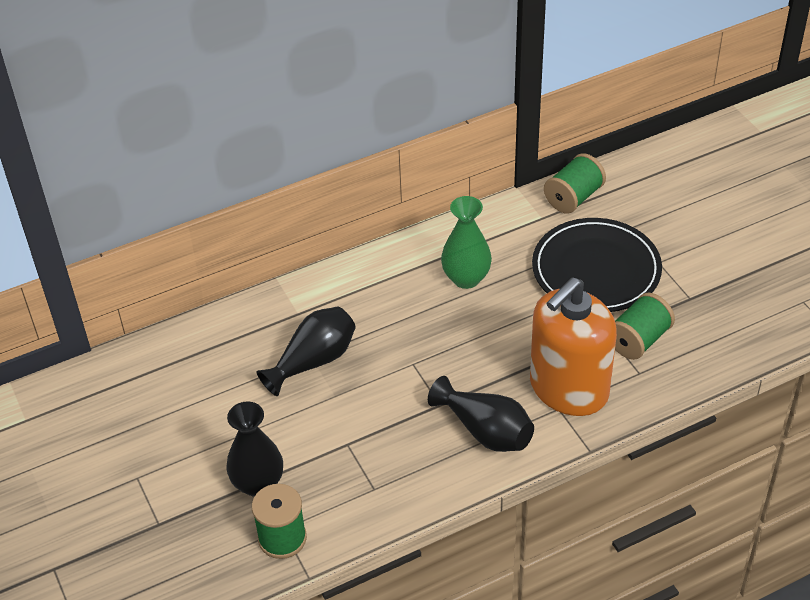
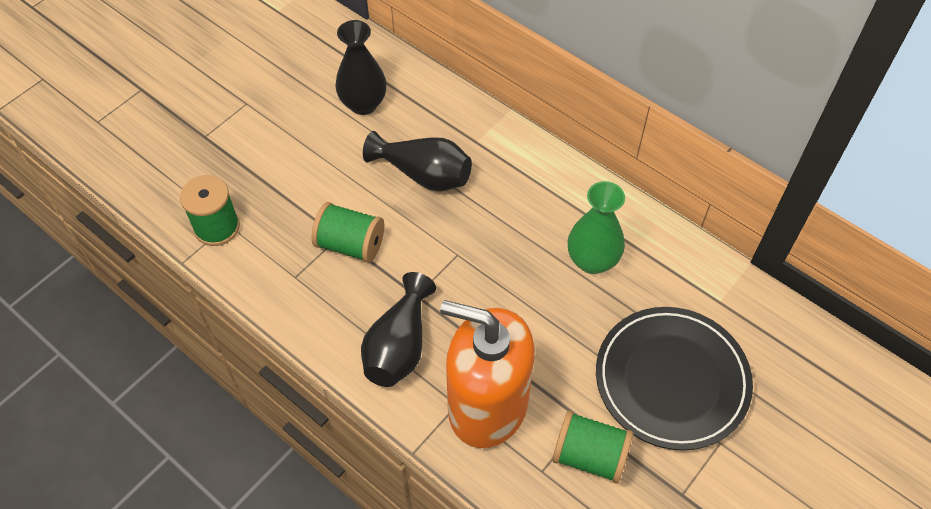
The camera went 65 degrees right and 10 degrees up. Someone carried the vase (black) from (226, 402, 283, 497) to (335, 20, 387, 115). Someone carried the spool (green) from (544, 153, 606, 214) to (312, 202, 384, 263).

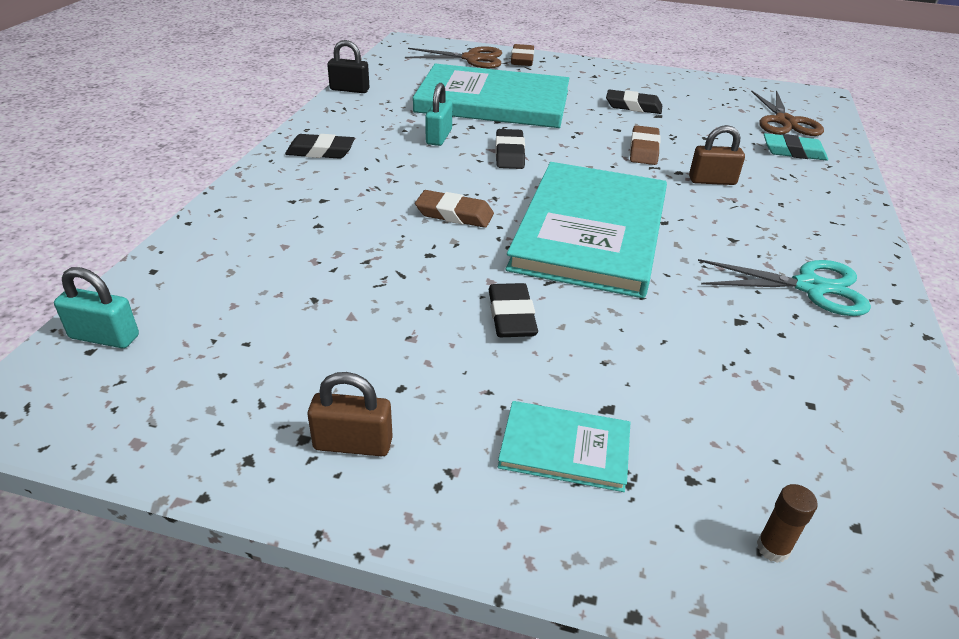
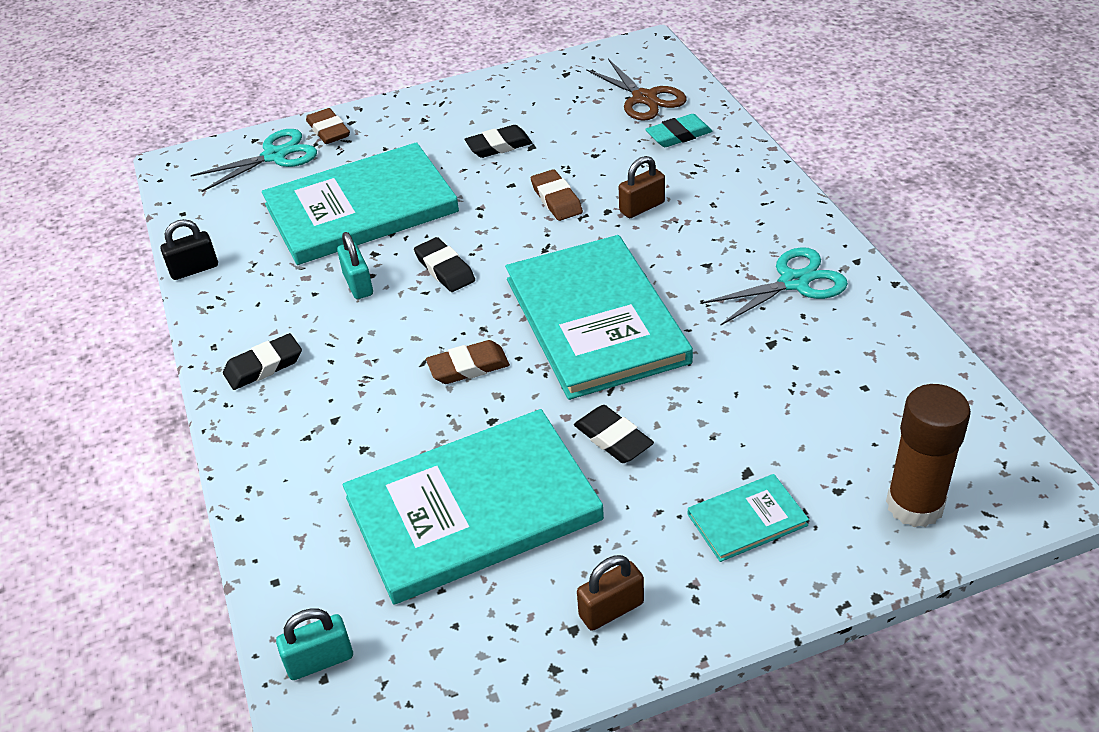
The camera went 30 degrees left and 5 degrees up. Someone put down the book (turquoise) at (343, 409, 604, 604). Someone repainted the scissors (brown) at (405, 46, 502, 68), which became the scissors (turquoise) at (191, 129, 317, 192). Someone scaled the glue stick (brown) at (757, 484, 818, 563) by 2.43.

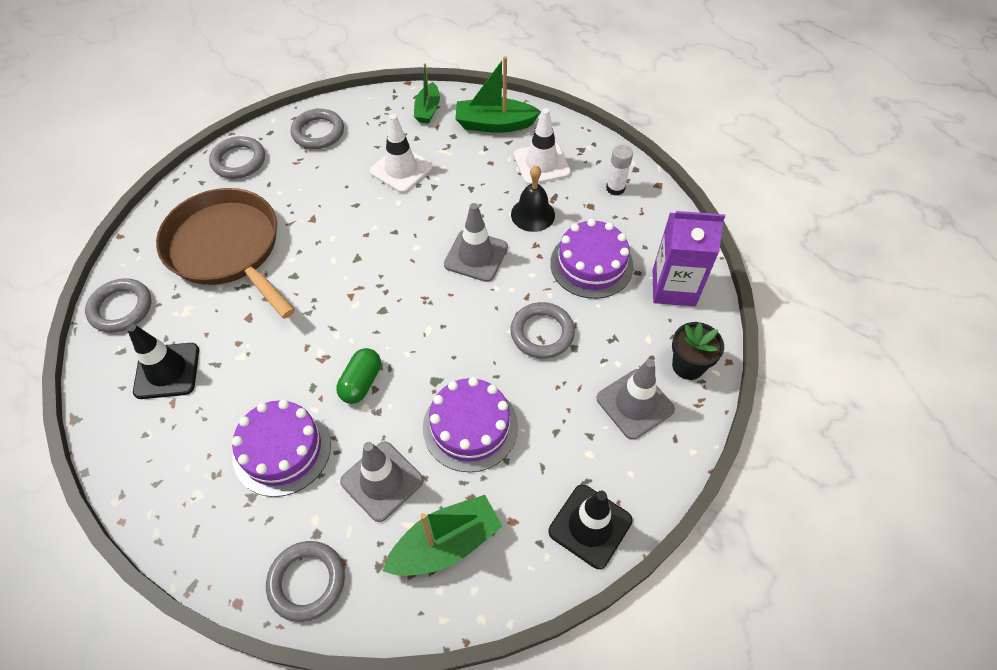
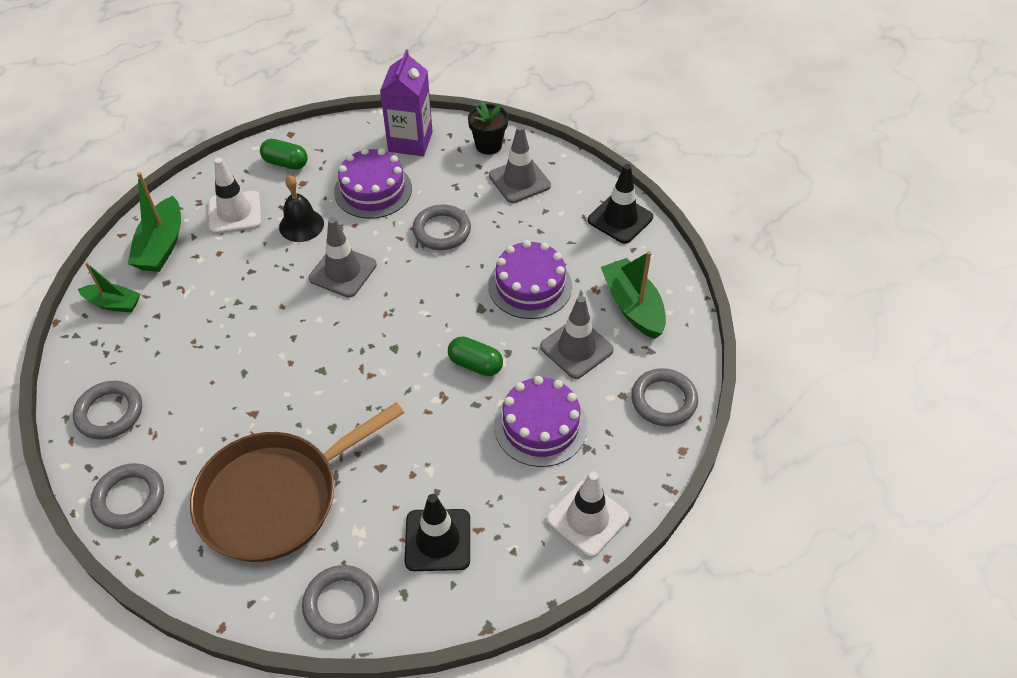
The camera went 85 degrees left and 5 degrees down. Someone carried the traffic cone (white) from (370, 114, 433, 193) to (546, 471, 629, 557). Someone swapped the glue stick (white) at (606, 145, 633, 196) for the capsule (green) at (260, 139, 308, 170).

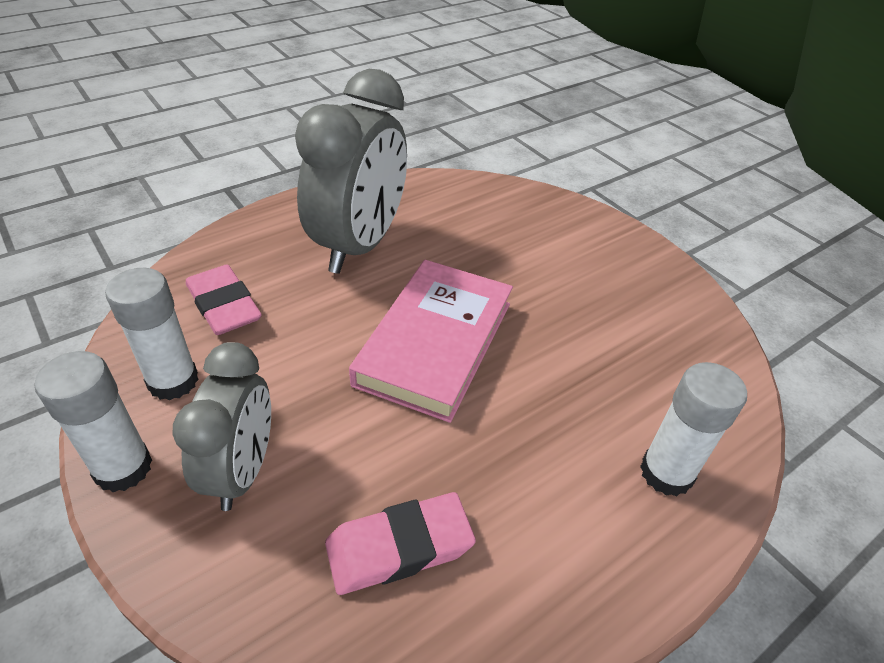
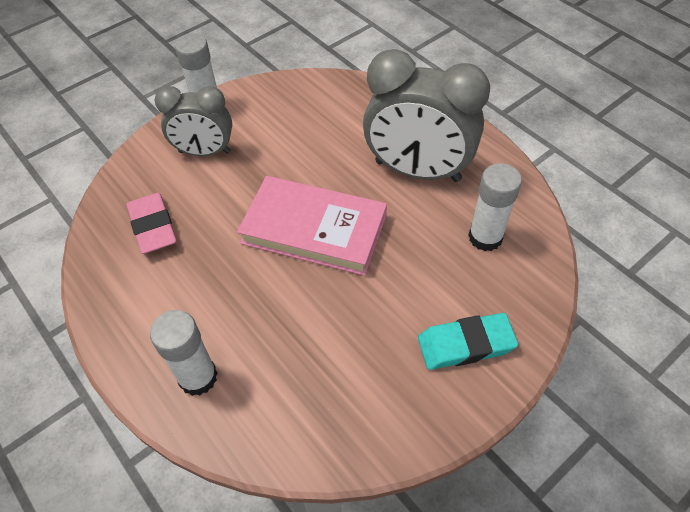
The camera went 90 degrees right and 10 degrees up. Someone took away the eraser (pink) at (186, 265, 262, 335). Someone put down the eraser (turquoise) at (418, 313, 518, 370). Someone carried the glue stick (white) from (105, 268, 199, 400) to (468, 163, 522, 251).

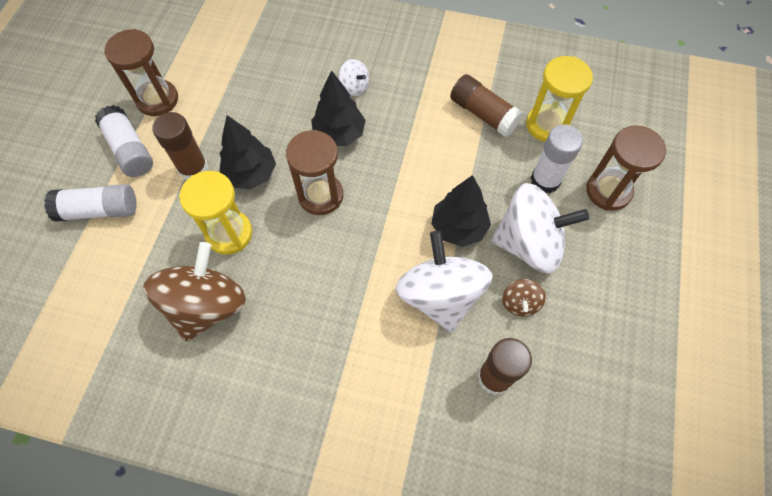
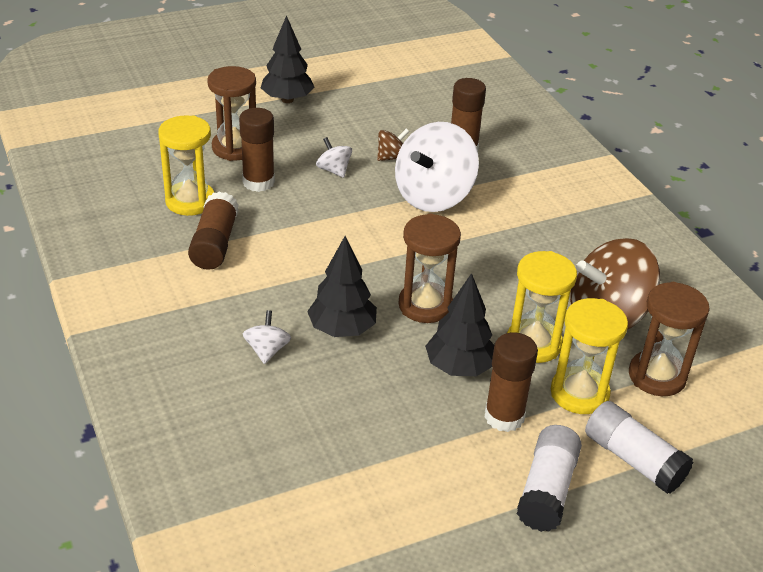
The camera went 130 degrees left and 25 degrees down. Someone put down the hourglass (yellow) at (551, 298, 628, 414). Someone carried the hourglass (brown) from (104, 29, 178, 116) to (629, 282, 710, 396). Someone carried the tree (black) from (431, 175, 491, 247) to (261, 15, 314, 103). Someone repainted the glue stick (white) at (531, 125, 583, 193), which became the glue stick (brown) at (239, 108, 275, 192). Someone scaled the spinning top (white) at (491, 183, 589, 273) by 0.45.

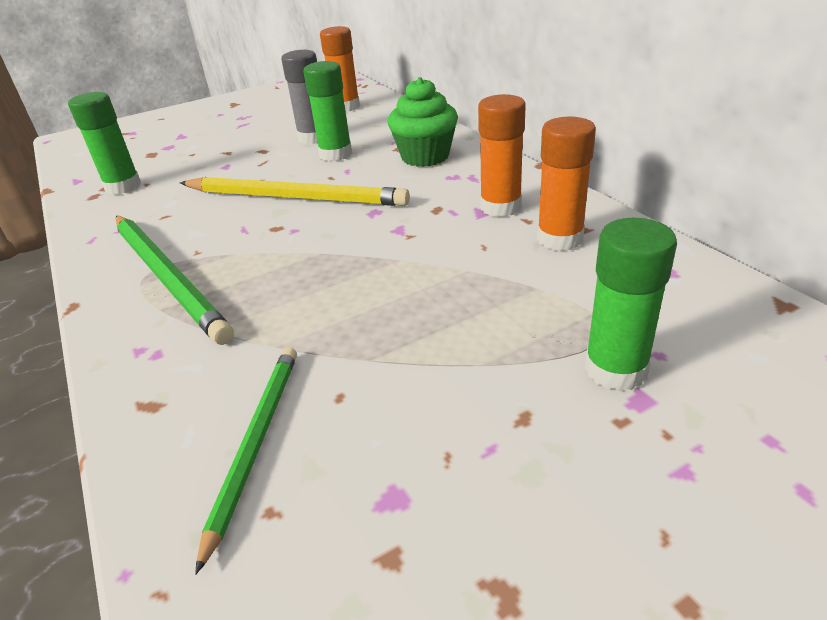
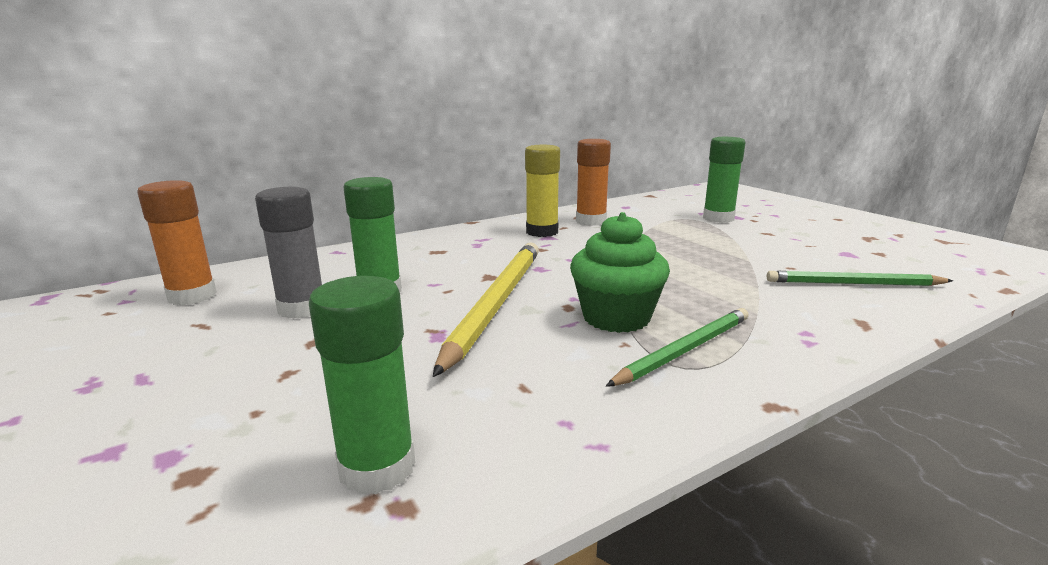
The camera went 95 degrees left and 15 degrees down. Someone carried the cupcake (green) from (388, 77, 458, 167) to (570, 212, 670, 333). Someone repainted the glue stick (orange) at (478, 94, 526, 217), which became the glue stick (yellow) at (525, 145, 560, 237). Someone scaled the pencil (green) at (116, 216, 234, 345) by 0.62.

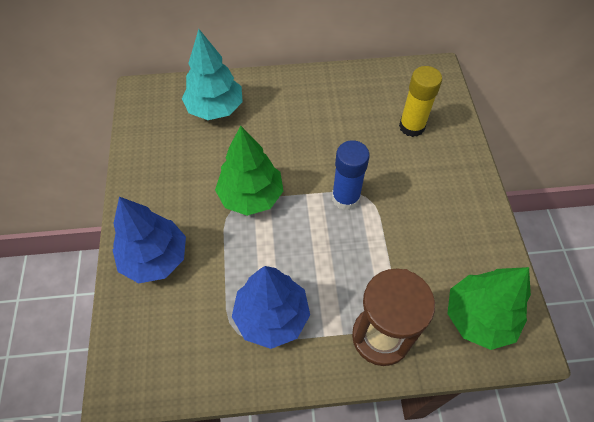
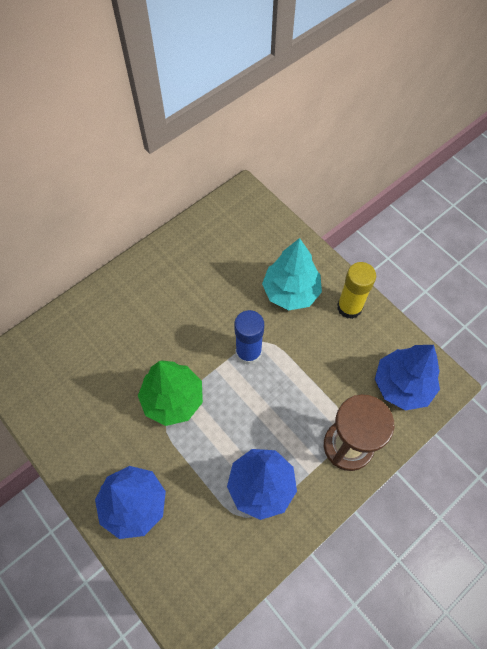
The camera went 35 degrees left and 5 degrees up. Someone carried the tree (turquoise) from (182, 29, 243, 120) to (262, 238, 322, 310). Someone carried the glue stick (yellow) from (399, 66, 442, 137) to (337, 262, 376, 319). Someone repainted the tree (green) at (447, 267, 531, 350), which became the tree (blue) at (375, 345, 440, 410).

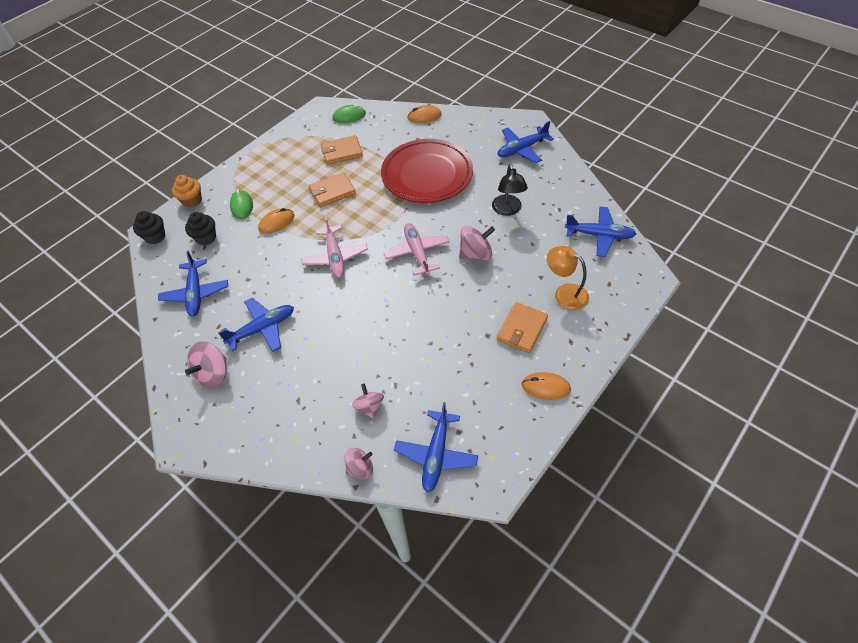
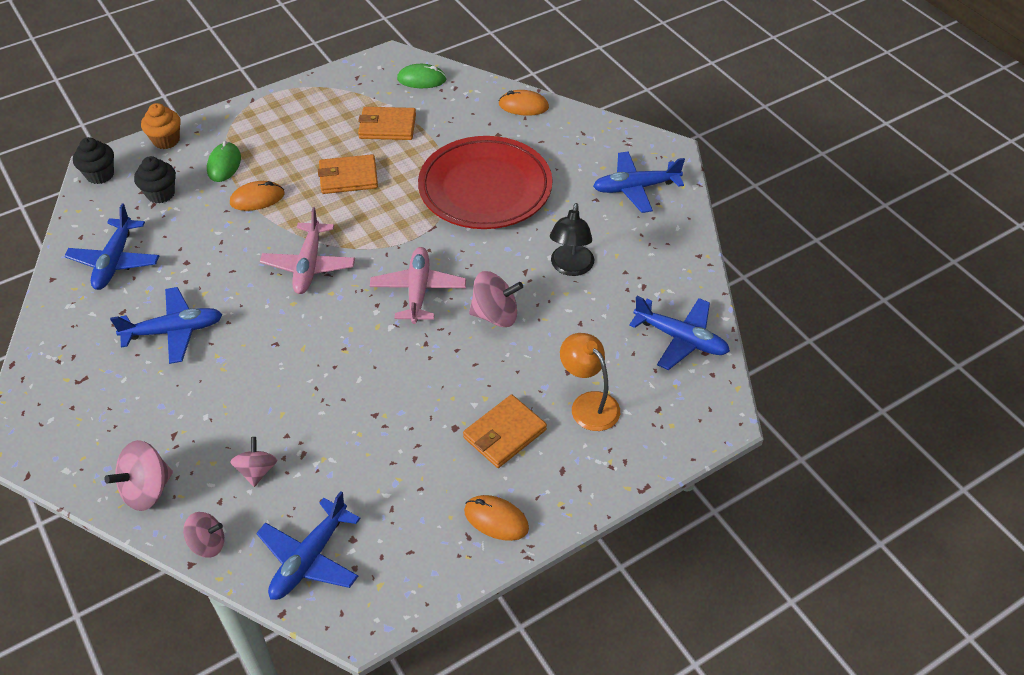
The camera went 15 degrees right and 5 degrees down. Someone carried the spinning top (pink) from (185, 341, 227, 388) to (104, 440, 173, 511).

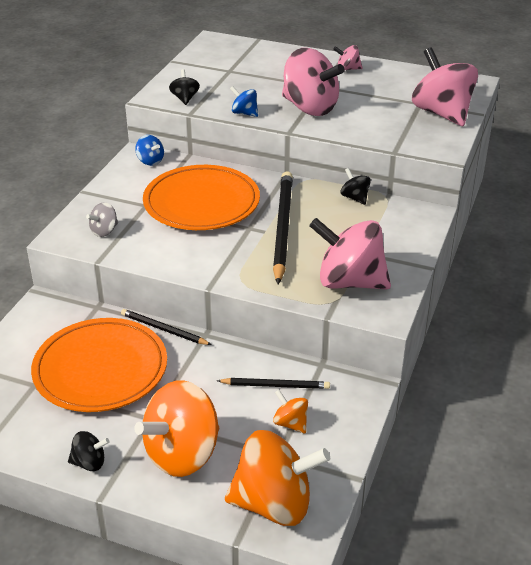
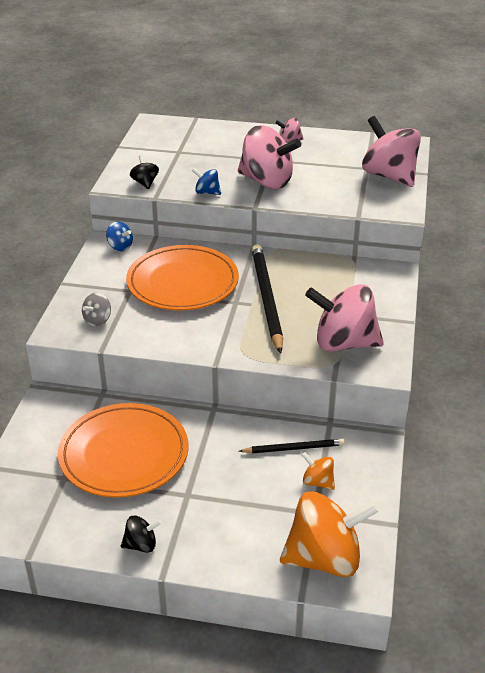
The camera went 10 degrees left and 0 degrees up. Someone took away the pencil (black) at (121, 309, 212, 345). Someone took away the spinning top (orange) at (134, 380, 219, 477). Someone took away the spinning top (black) at (341, 168, 371, 205).

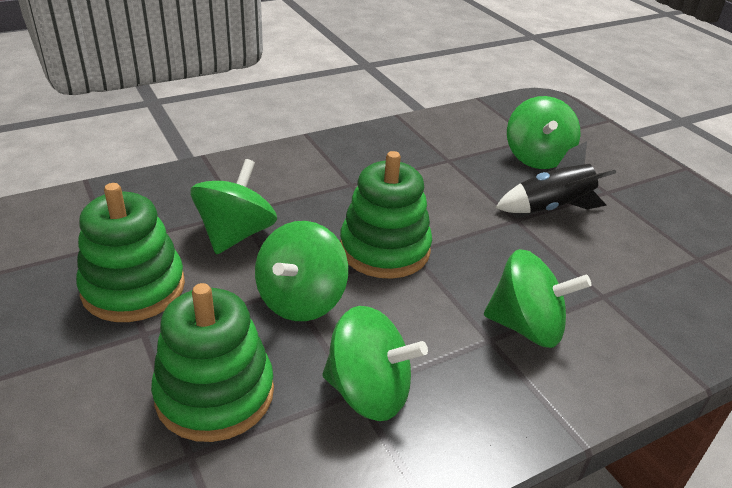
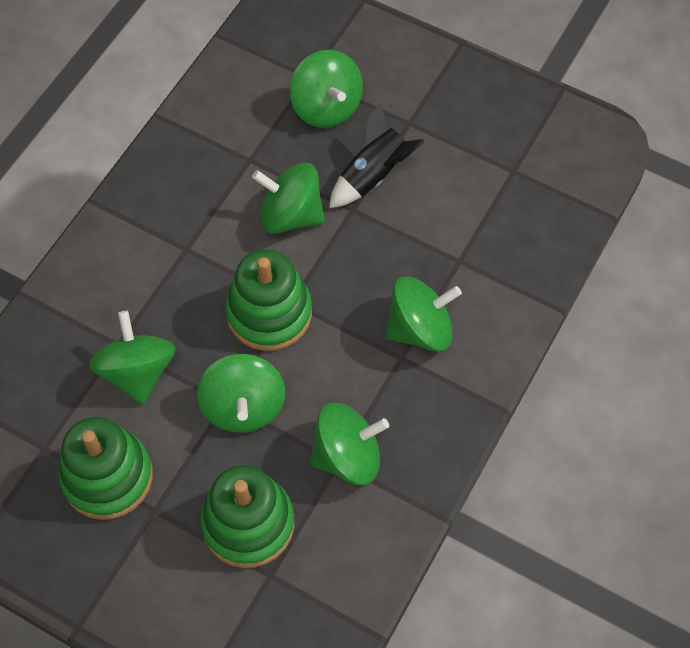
The camera went 30 degrees left and 25 degrees up. Someone put down the spinning top (green) at (252, 163, 325, 234).

